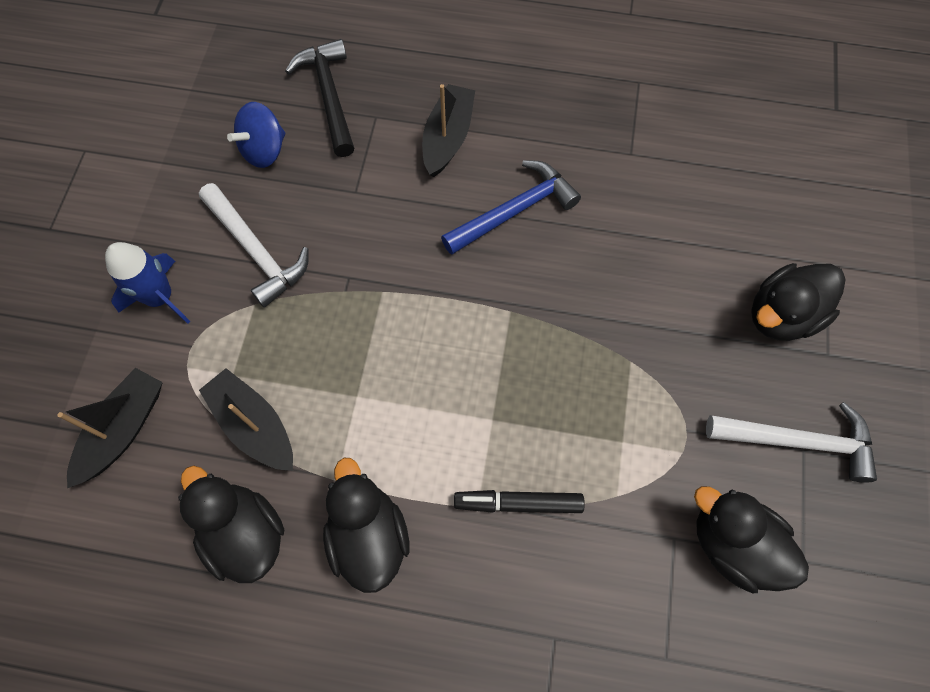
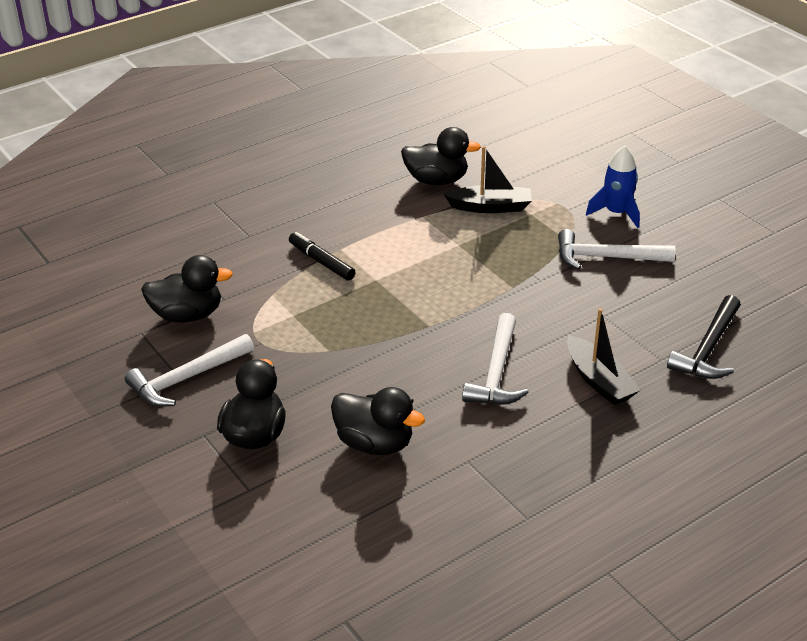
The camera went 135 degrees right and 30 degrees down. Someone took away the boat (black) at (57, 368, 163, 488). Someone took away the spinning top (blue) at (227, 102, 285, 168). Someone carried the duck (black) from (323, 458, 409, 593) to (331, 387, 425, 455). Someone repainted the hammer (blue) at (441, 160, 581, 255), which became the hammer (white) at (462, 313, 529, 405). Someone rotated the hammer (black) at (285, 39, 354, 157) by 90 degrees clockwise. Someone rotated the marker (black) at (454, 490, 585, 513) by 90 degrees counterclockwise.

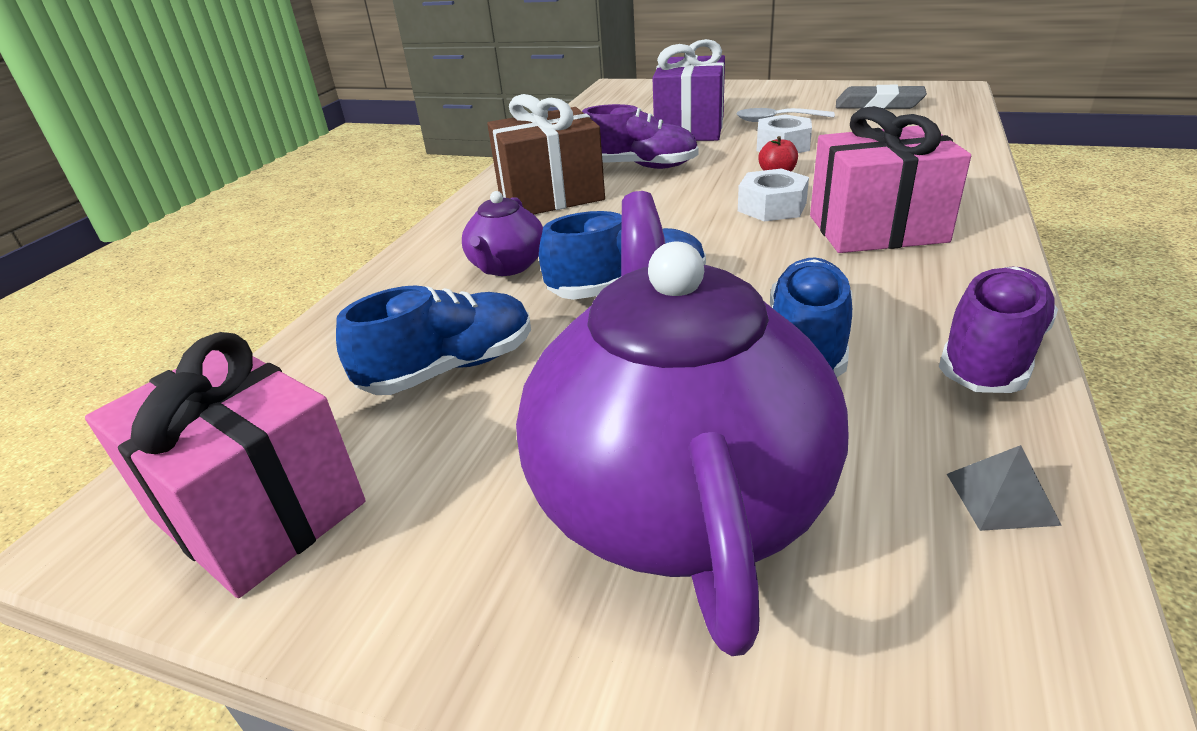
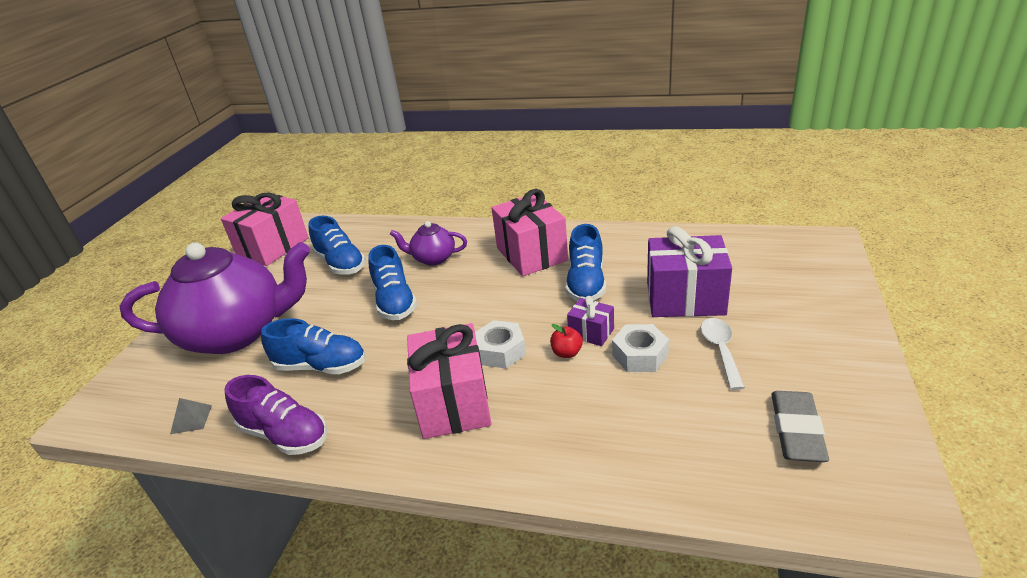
The camera went 85 degrees right and 0 degrees up. Someone put down the gift (purple) at (567, 296, 614, 346). Someone repainted the gift (brown) at (487, 94, 605, 214), which became the gift (pink) at (491, 189, 568, 276). Someone repainted the shoe (purple) at (582, 104, 698, 169), which became the shoe (blue) at (565, 224, 606, 301).

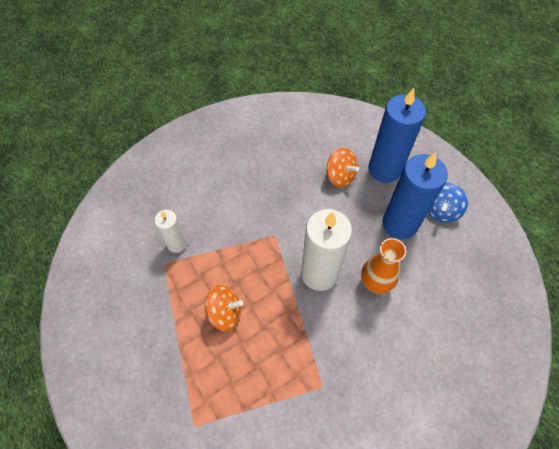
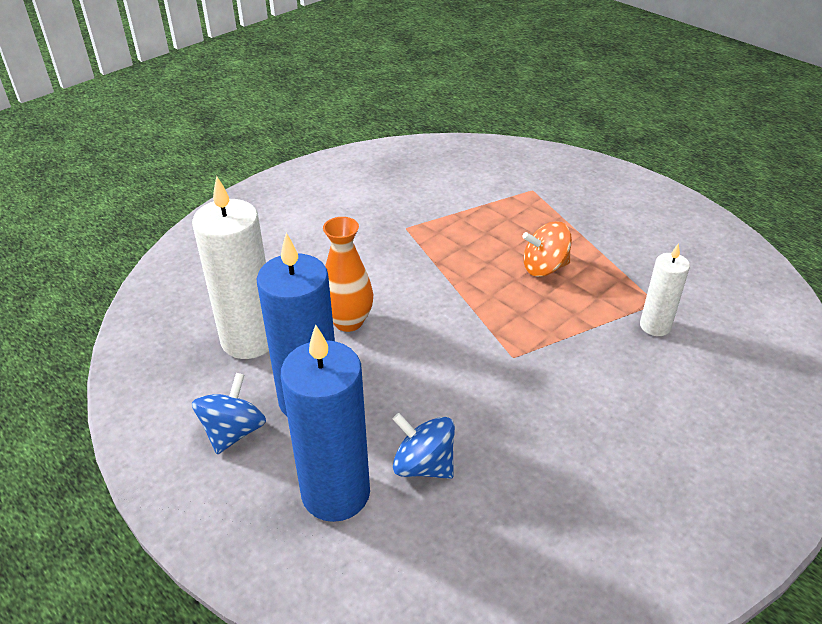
The camera went 170 degrees right and 20 degrees down. Someone carried the candle (white) from (301, 209, 352, 291) to (192, 176, 269, 359). Someone repainted the spinning top (orange) at (327, 148, 359, 188), which became the spinning top (blue) at (393, 413, 455, 479).

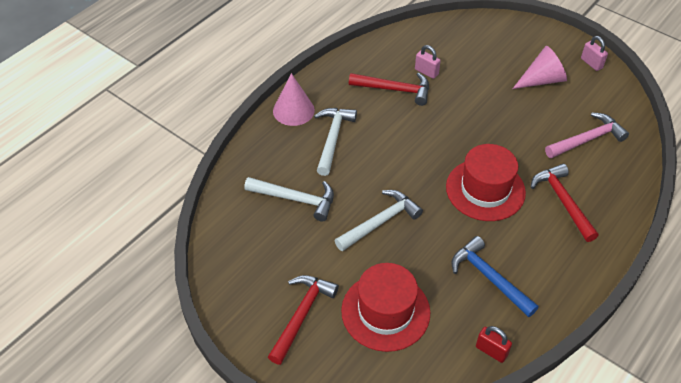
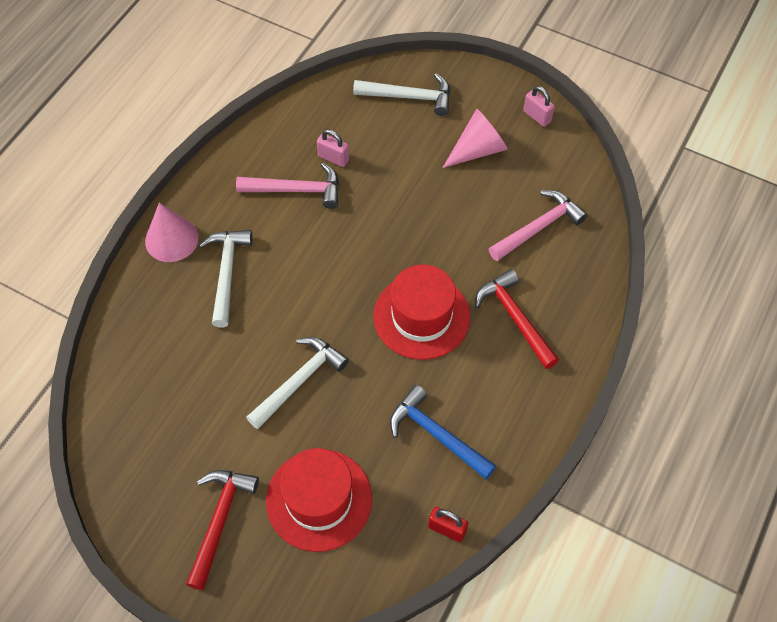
The camera went 10 degrees left and 10 degrees up. Someone carried the hammer (white) from (244, 177, 334, 222) to (353, 73, 450, 116). Someone repainted the hammer (red) at (349, 72, 429, 106), which became the hammer (pink) at (236, 163, 339, 209).

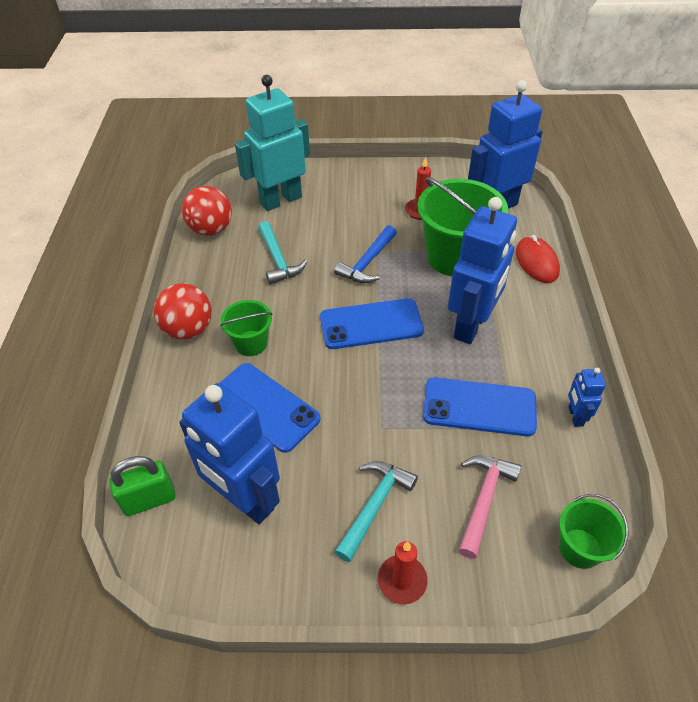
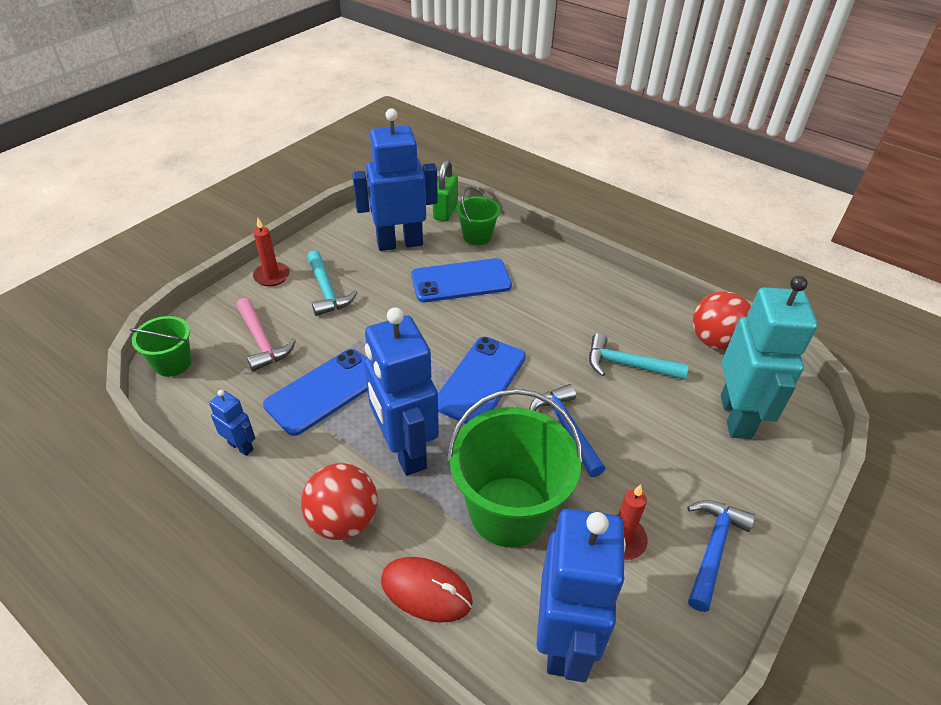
The camera went 125 degrees right and 5 degrees down. Someone put down the hammer (blue) at (687, 500, 755, 612). Someone carried the ball (red) from (153, 283, 212, 340) to (301, 463, 377, 540). Someone carried the bucket (green) from (220, 300, 272, 356) to (456, 187, 501, 245).

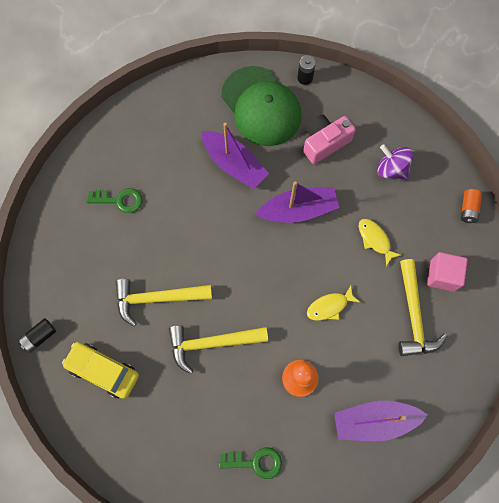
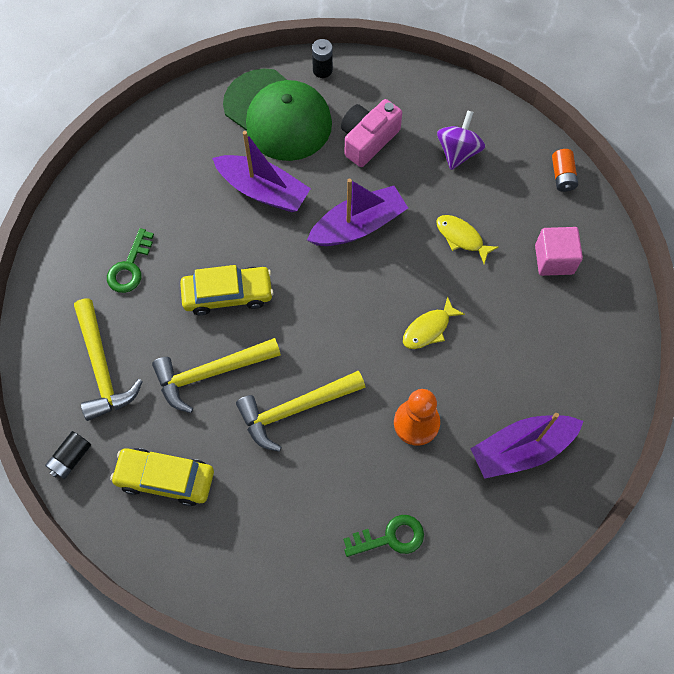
The camera went 15 degrees left and 5 degrees down. Someone put down the car (yellow) at (180, 265, 274, 316). Someone carried the hammer (yellow) from (398, 259, 447, 356) to (74, 299, 143, 421). Someone rotated the key (green) at (87, 188, 143, 213) by 120 degrees clockwise. Someone rotated the spinning top (purple) at (377, 145, 413, 180) by 90 degrees clockwise.

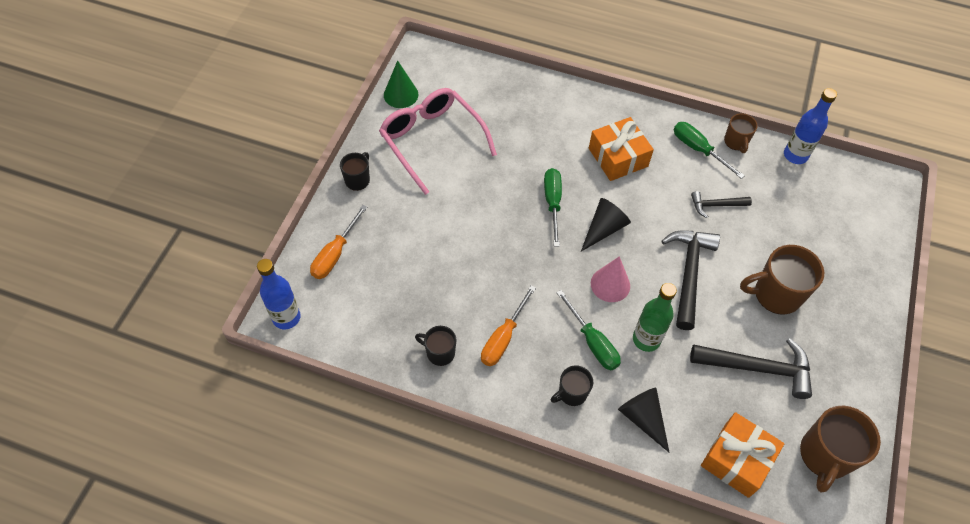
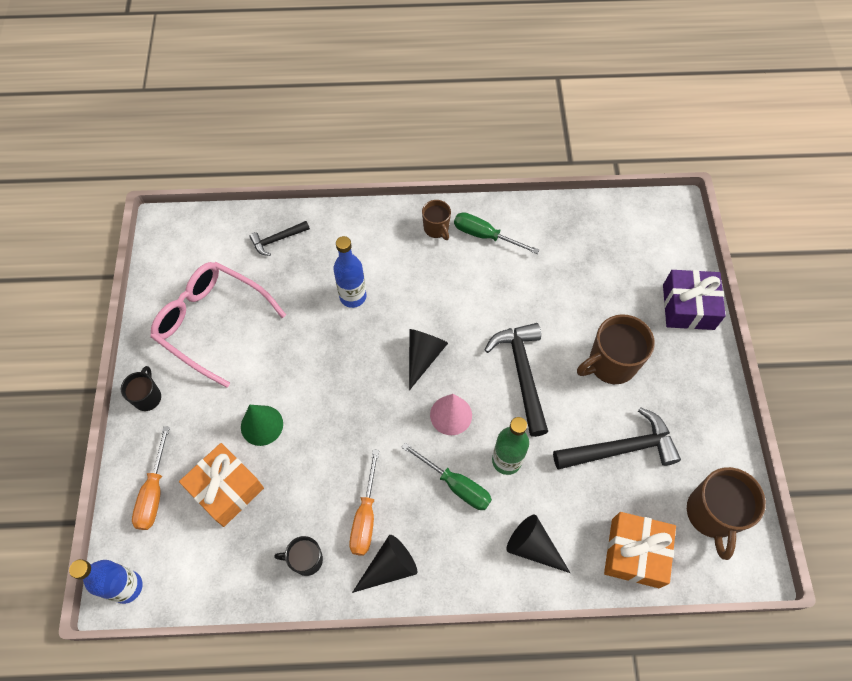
The camera went 20 degrees left and 5 degrees up. Someone took away the screwdriver (green) at (544, 168, 562, 247). Someone took away the mug (black) at (551, 365, 593, 406). Someone put down the cone (black) at (352, 535, 417, 593). Someone put down the gift (purple) at (663, 270, 726, 330). Someone carried the cone (green) from (384, 60, 418, 108) to (241, 405, 283, 446). Someone carried the gift (orange) from (589, 117, 654, 181) to (179, 443, 264, 527). Someone carried the hammer (black) from (691, 191, 752, 218) to (250, 221, 310, 256). Someone carried the mug (brown) from (724, 113, 758, 153) to (422, 200, 451, 240). Someone carried the bottle (blue) from (784, 88, 837, 164) to (333, 236, 366, 308).

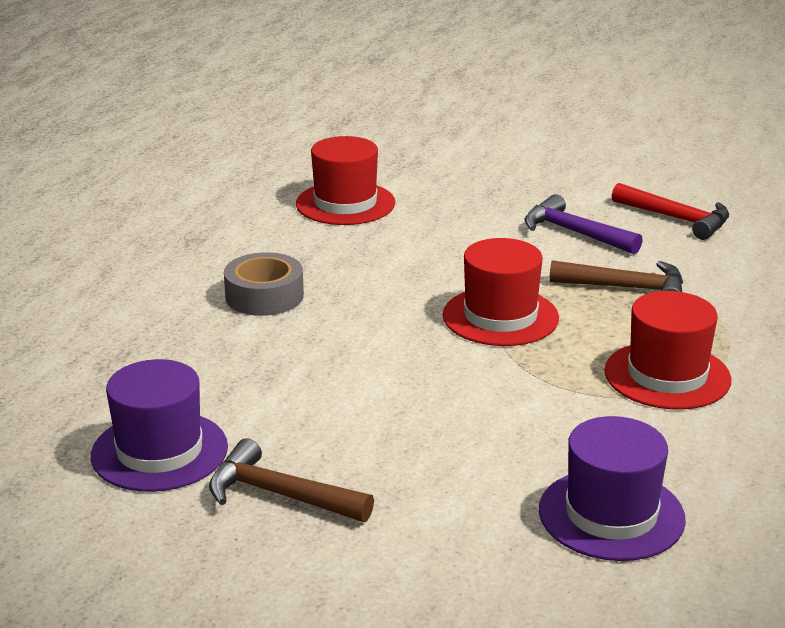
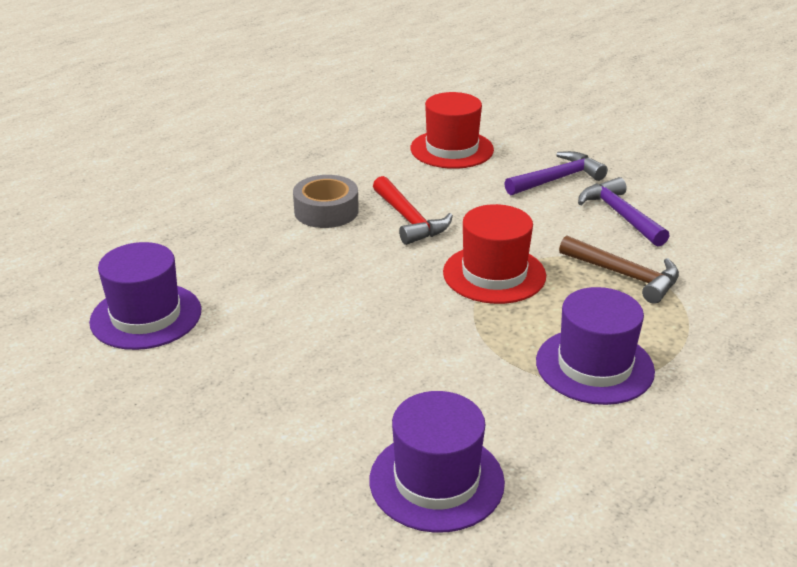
The camera went 25 degrees right and 5 degrees up. Someone took away the hammer (brown) at (209, 438, 374, 522). Someone put down the hammer (purple) at (504, 151, 608, 195). Someone carried the hammer (red) from (612, 183, 729, 240) to (373, 176, 453, 245). Someone repainted the hat (red) at (604, 291, 731, 410), which became the hat (purple) at (536, 287, 655, 405).

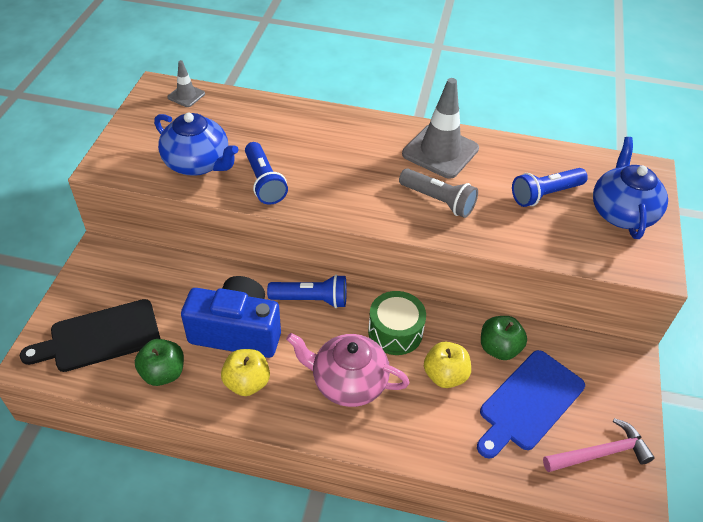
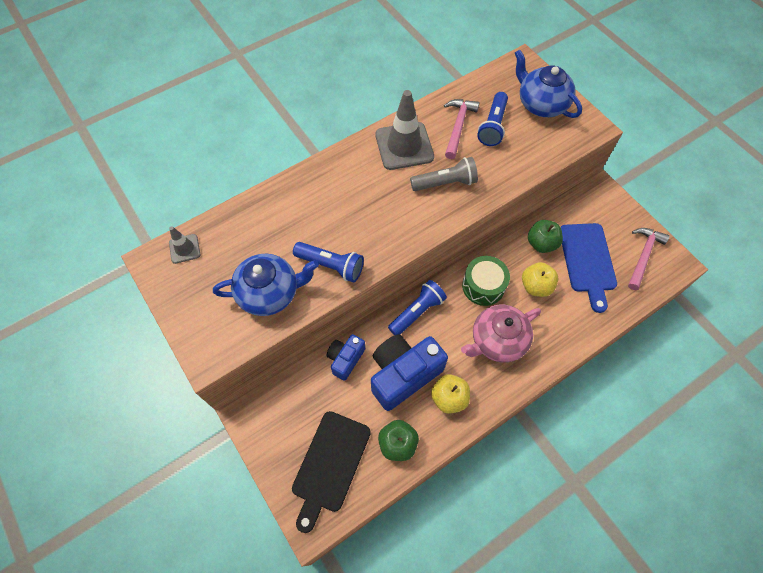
The camera went 45 degrees left and 15 degrees up. Someone put down the camera (blue) at (326, 334, 365, 381). Someone put down the hammer (pink) at (444, 99, 480, 159).

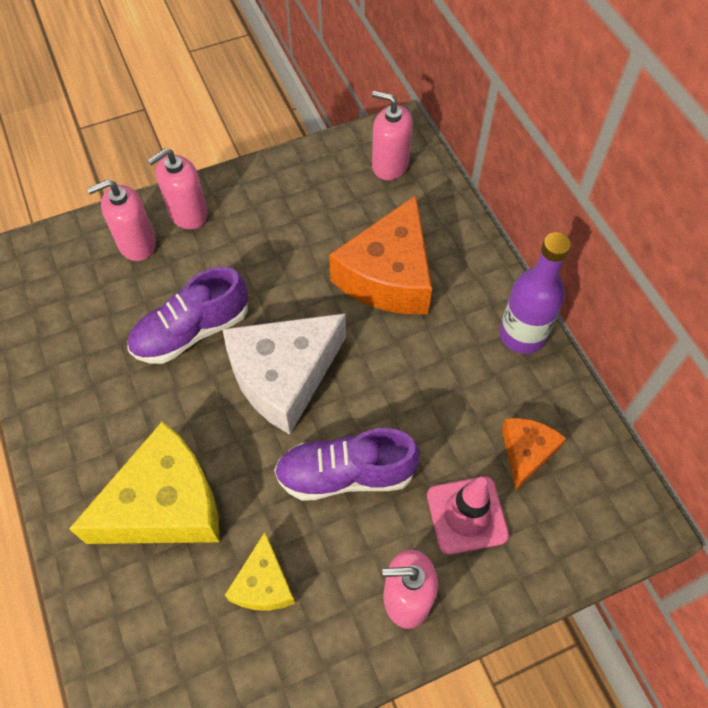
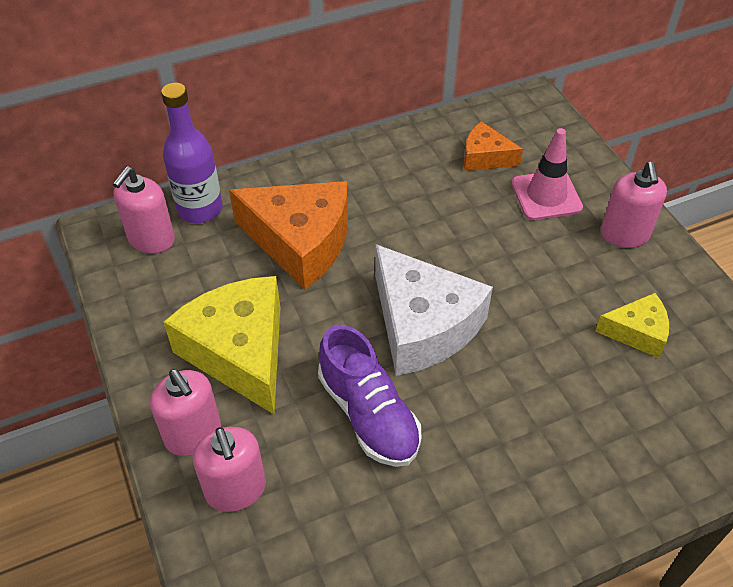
The camera went 90 degrees left and 10 degrees down. Someone took away the shoe (purple) at (274, 428, 420, 501). Someone carried the cheese (yellow) from (69, 421, 219, 544) to (164, 276, 280, 414). Someone carried the bottle (purple) from (499, 232, 571, 354) to (161, 82, 222, 223).

